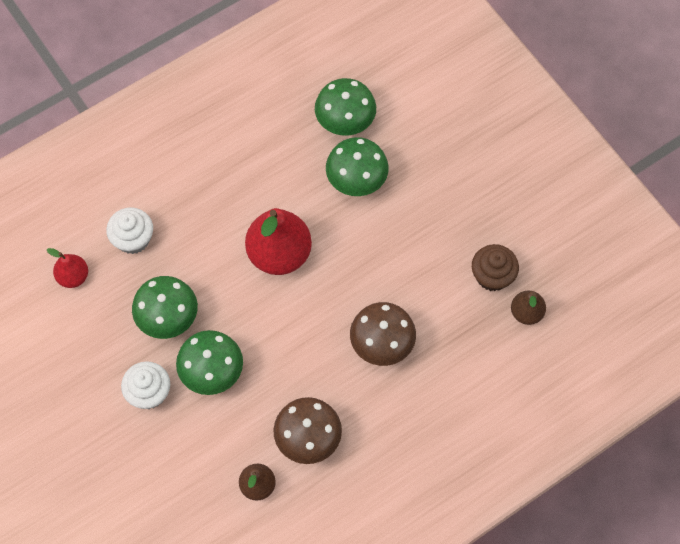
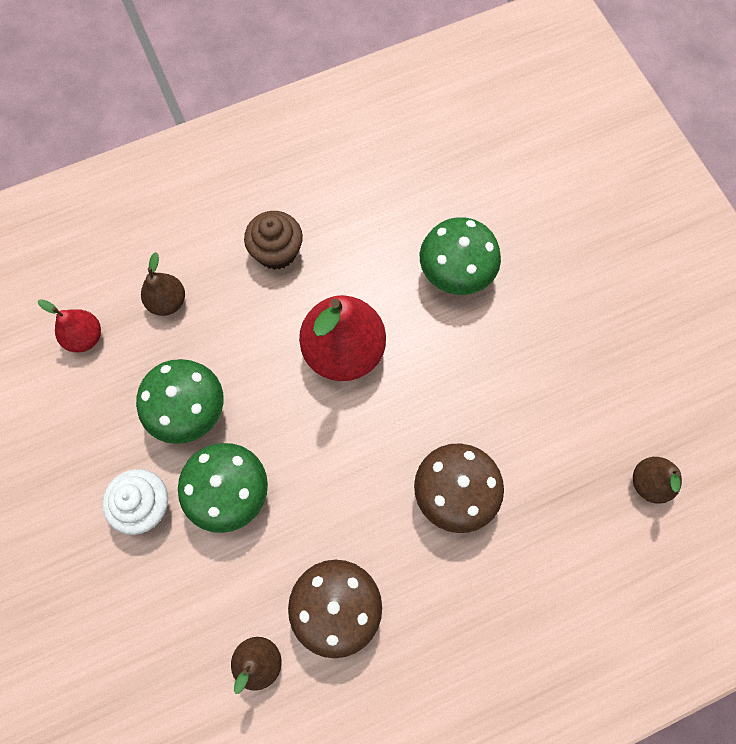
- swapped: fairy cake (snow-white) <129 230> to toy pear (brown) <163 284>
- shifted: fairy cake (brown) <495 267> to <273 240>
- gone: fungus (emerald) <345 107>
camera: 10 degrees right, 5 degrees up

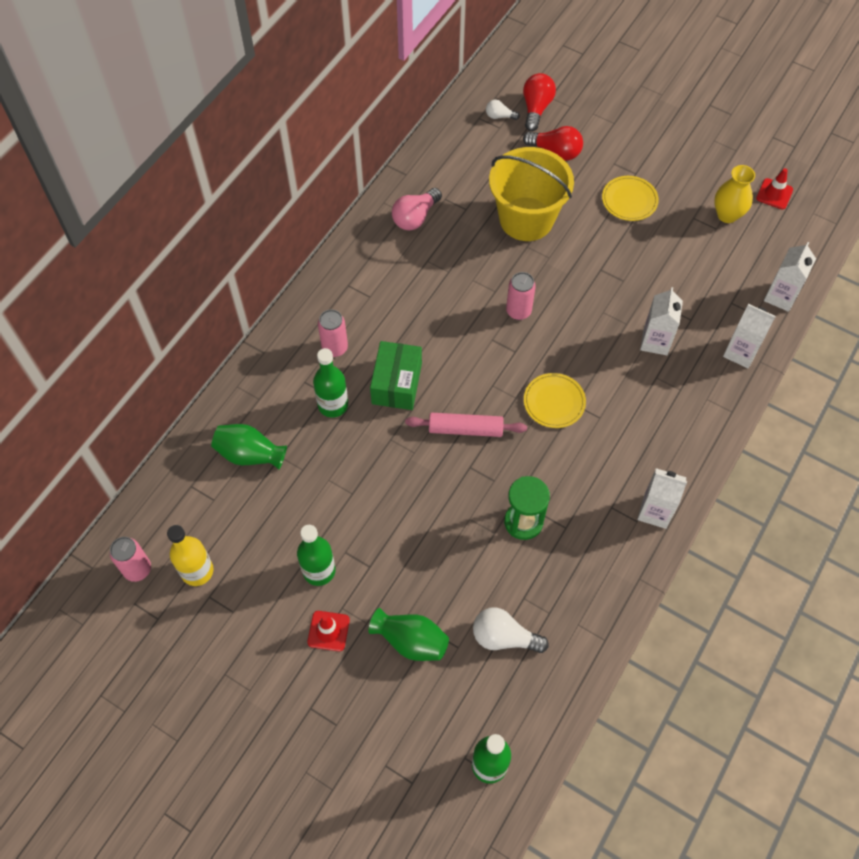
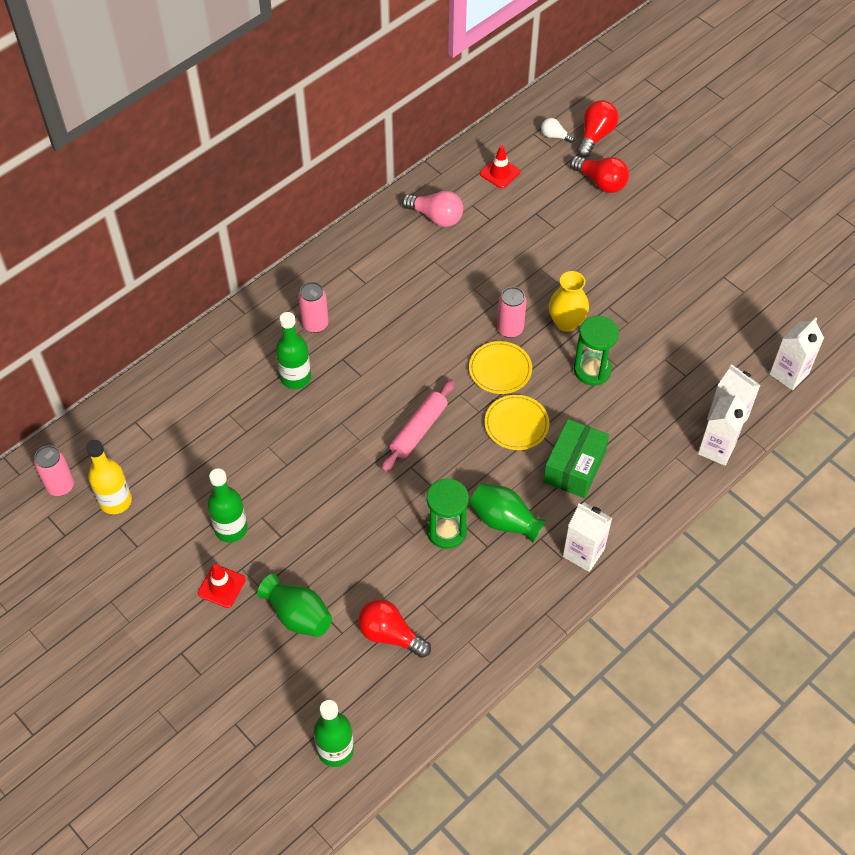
- repainted: bulb (snow-white) <511 630> to bulb (crimson) <394 628>
- rotated: pastry roller (pink) <466 425> = <418 425> 75 degrees counterclockwise
- rotated: bulb (pink) <417 209> = <432 209> 120 degrees counterclockwise
- shifted: plate (bright yellow) <630 198> to <500 367>
- shifted: vase (emerald) <249 447> to <507 513>
- shifted: traffic cone (crimson) <774 188> to <500 167>
- shifted: parcel (emerald) <396 375> to <576 458>
- shifted: vase (bright yellow) <734 194> to <569 301>
- new: sandglass (emerald) <596 350>
- shifted: milk carton (snow-white) <661 321> to <723 429>
- gone: bucket (bright yellow) <531 194>
camera: 15 degrees right, 5 degrees down

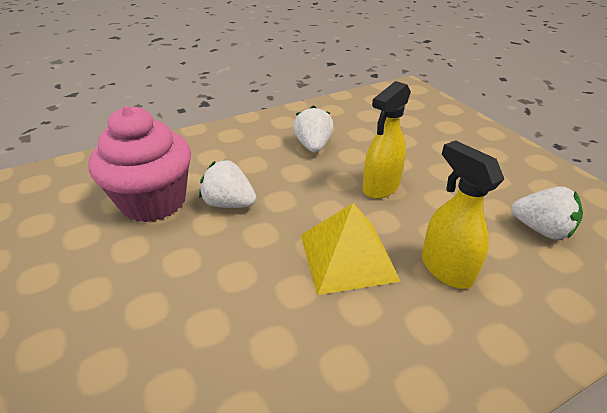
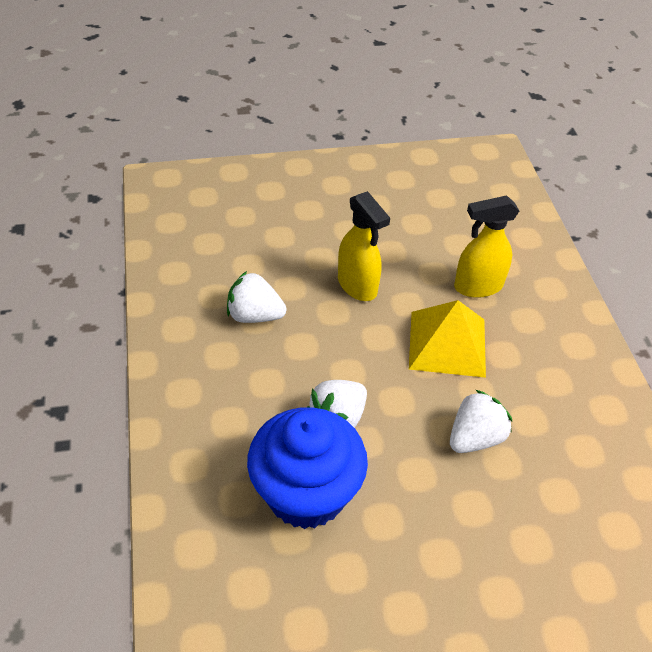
- repainted: fairy cake (pink) <139 164> to fairy cake (cobalt) <307 468>
- shifted: strawberry (snow-white) <547 213> to <481 421>
camera: 75 degrees left, 10 degrees up

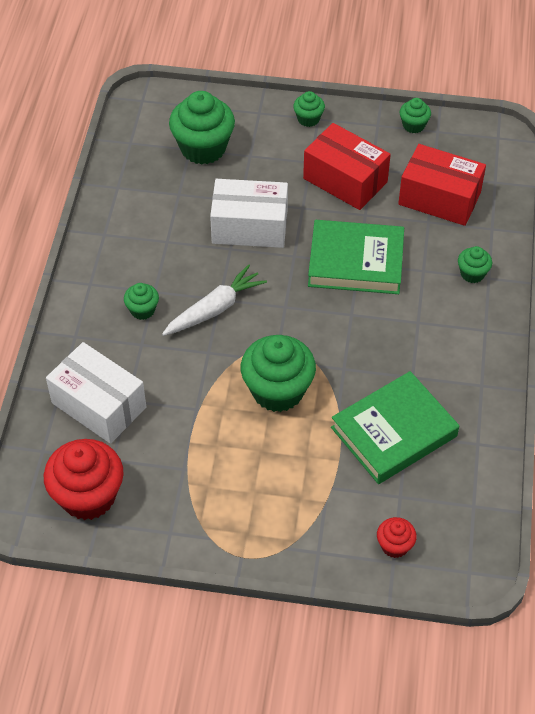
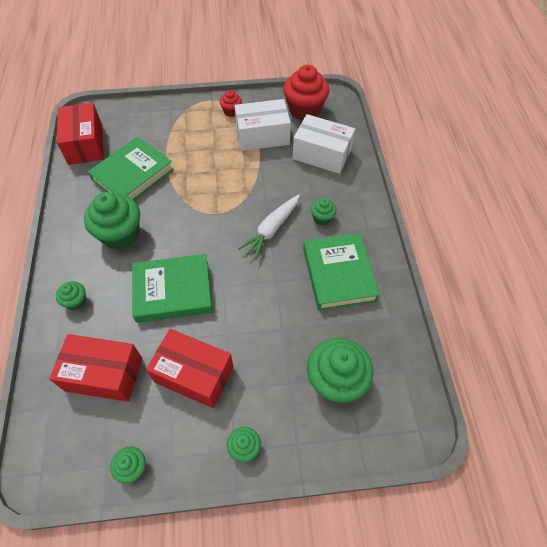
- new: parcel (crimson) <80 134>
- shifted: fairy cake (emerald) <278 373> to <112 221>
- shifted: fairy cake (crimson) <397 537> to <231 103>
- shifted: parcel (snow-white) <249 213> to <263 125>
- new: hardcover (emerald) <341 272>
camera: 165 degrees right, 5 degrees up

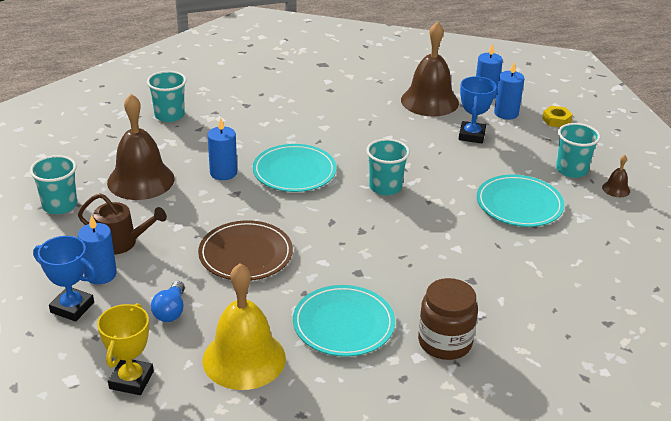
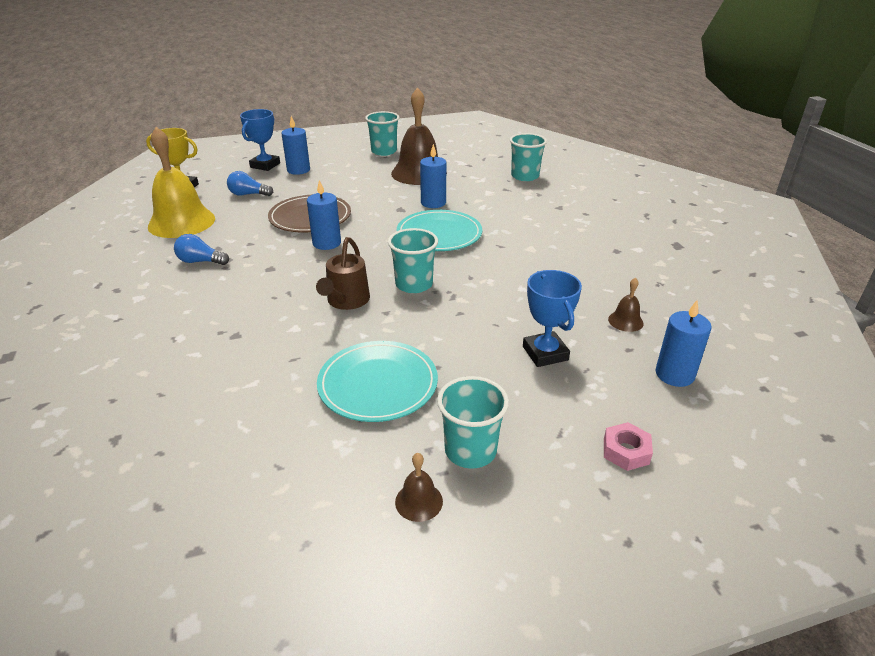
- swapped: plate (aqua) <344 321> to bulb (cobalt) <201 249>
- shifted: pillar candle (cobalt) <509 91> to <324 215>
- shifted: watering can (brown) <122 224> to <343 273>
- rotated: trophy (cobalt) <477 109> = <552 318> 60 degrees clockwise
- repainted: hex nut (bright yellow) <557 116> to hex nut (pink) <628 446>
- scaled: hand bell (brown) <430 69> = <626 305> x0.42
- gone: jar (brown) <448 319>
camera: 90 degrees right, 0 degrees up

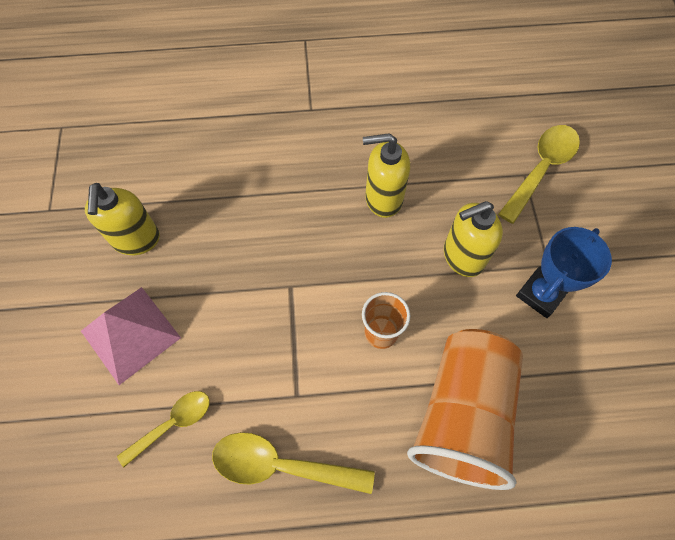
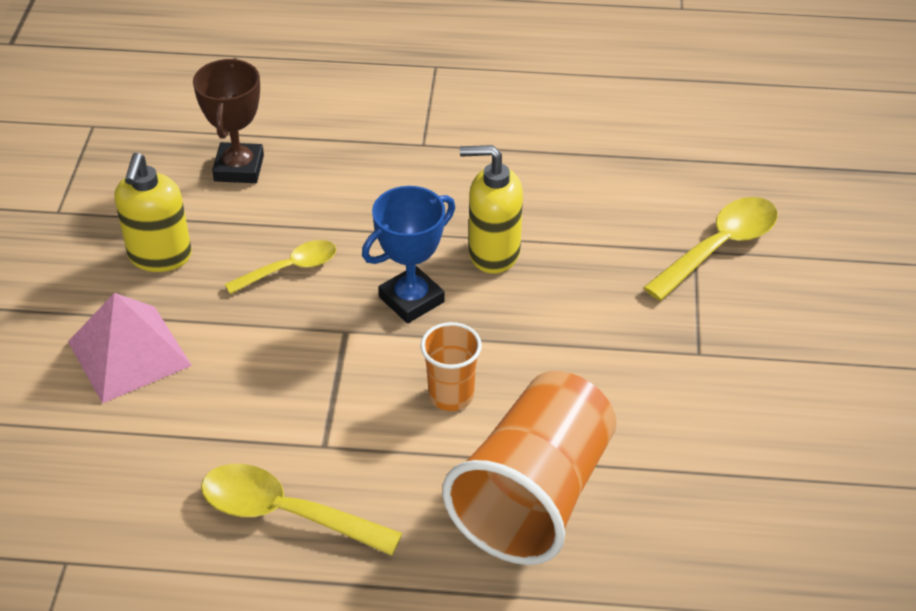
- new: trophy (brown) <228 120>
- shifted: tablespoon (bright yellow) <163 429> to <281 267>
- shifted: trophy (cobalt) <564 272> to <408 254>
- gone: soap pump (bright yellow) <473 239>
camera: 10 degrees right, 20 degrees down

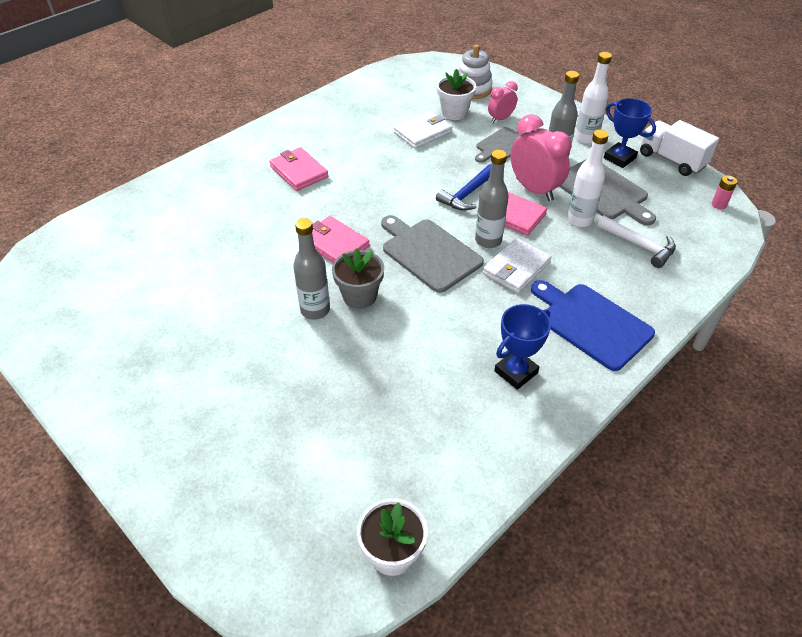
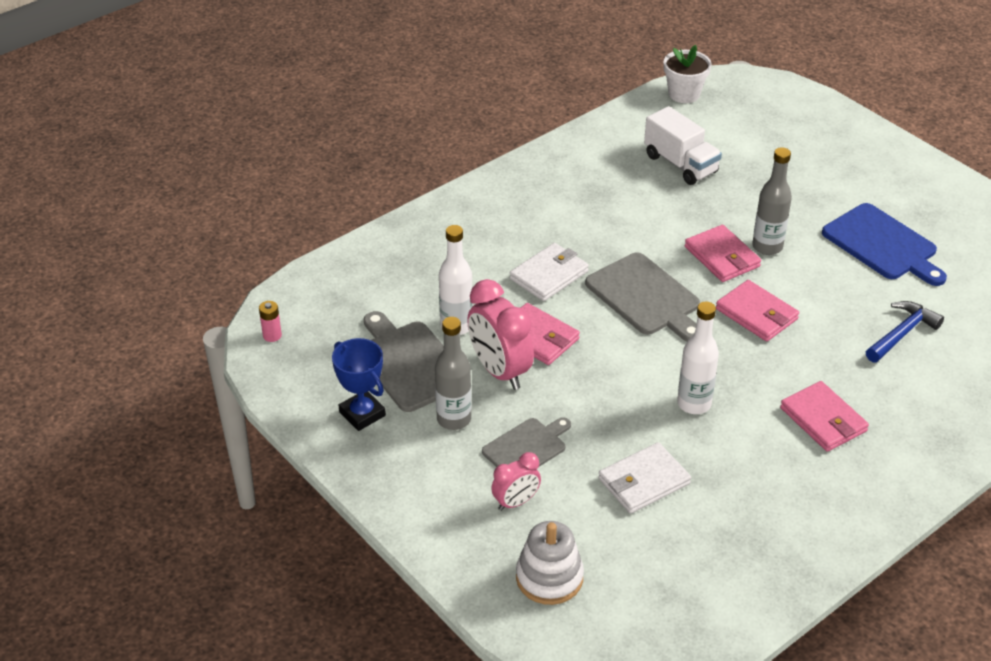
- shifted: toy truck (snow-white) <679 148> to <683 145>
- shifted: bottle (snow-white) <593 98> to <698 358>
- swapped: potted plant (grey) <358 278> to wallet (pink) <723 253>
- shifted: chopping board (cobalt) <593 325> to <884 244>
- shifted: hammer (cobalt) <463 187> to <905 332>
- gone: potted plant (snow-white) <456 94>
- gone: bottle (grey) <492 199>
- gone: trophy (cobalt) <522 347>
- gone: hammer (snow-white) <636 241>
camera: 175 degrees left, 5 degrees down

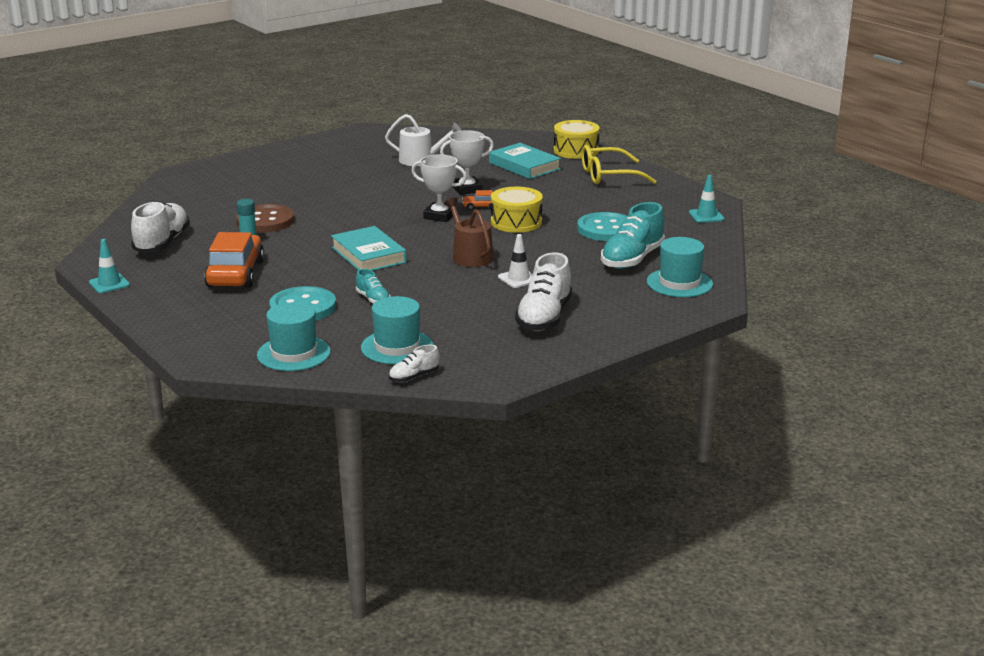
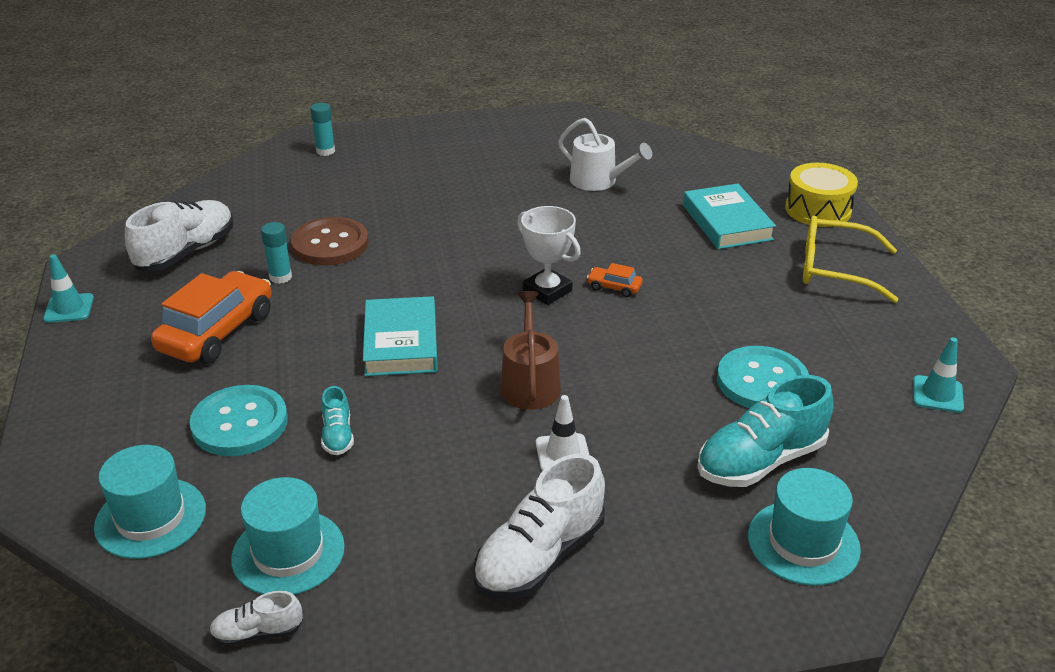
- new: stick of glue (aqua) <323 129>
- gone: trophy (snow-white) <467 162>
- gone: drum (bright yellow) <517 210>
camera: 25 degrees right, 10 degrees up

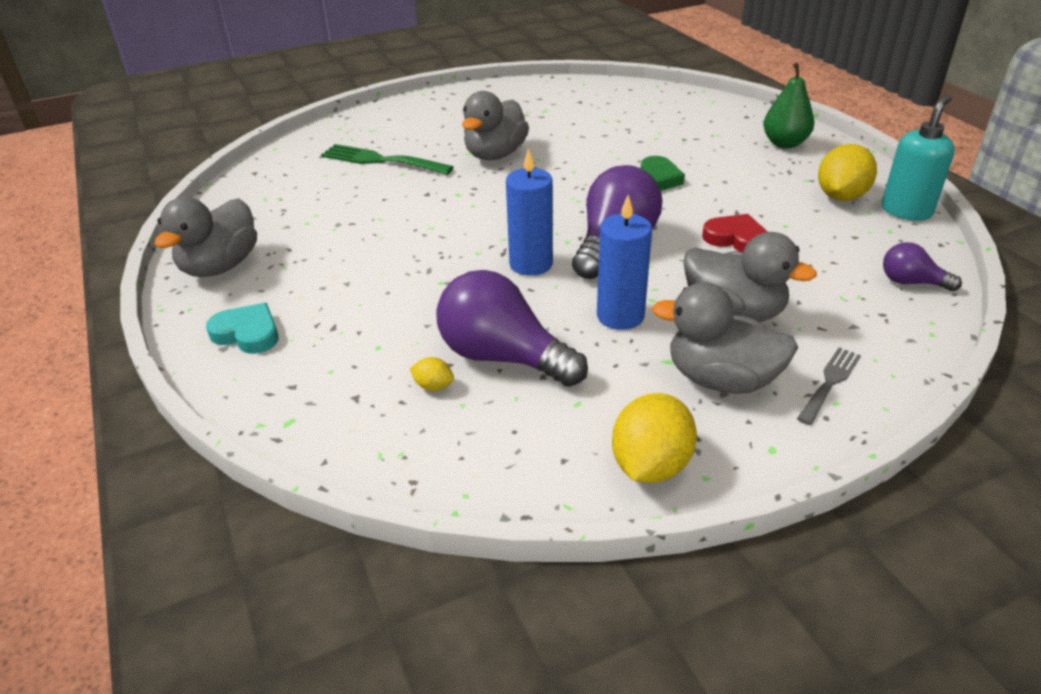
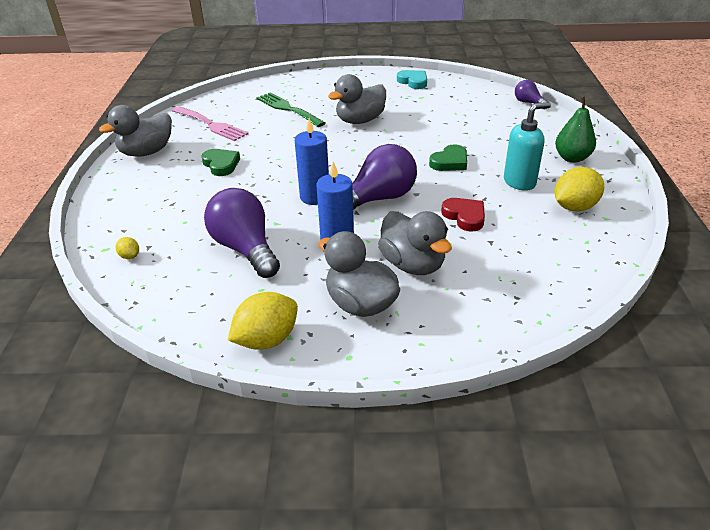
- shifted: citrus fruit (bright yellow) <432 374> to <127 248>
- new: dinner fork (pink) <210 123>
- new: love heart (emerald) <221 162>
- shifted: love heart (aqua) <242 328> to <412 79>
- shifted: soap pump (aqua) <918 158> to <527 146>
- shifted: bulb (royal purple) <922 266> to <532 94>
- gone: dinner fork (grey) <829 386>
camera: 25 degrees right, 0 degrees up

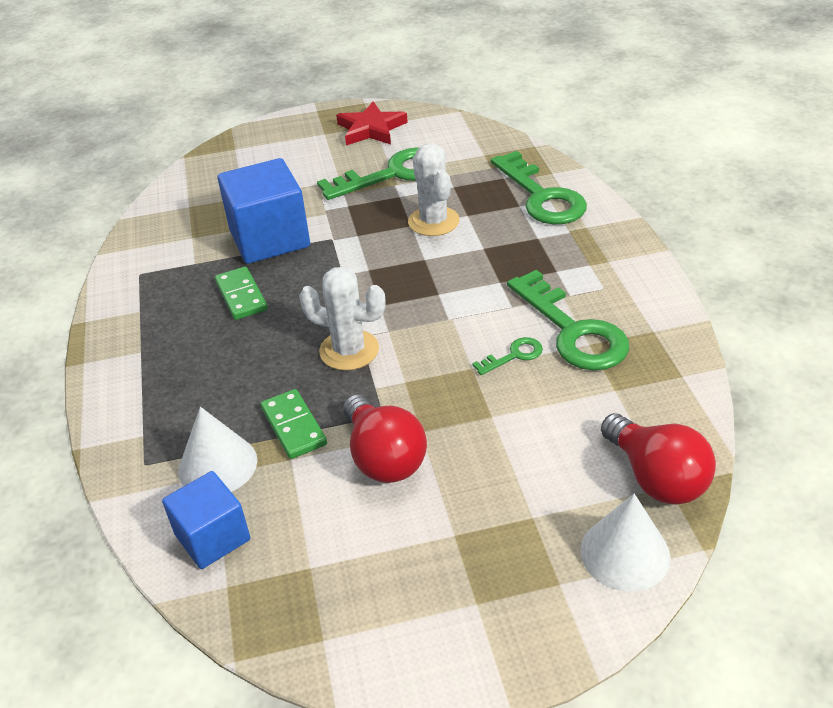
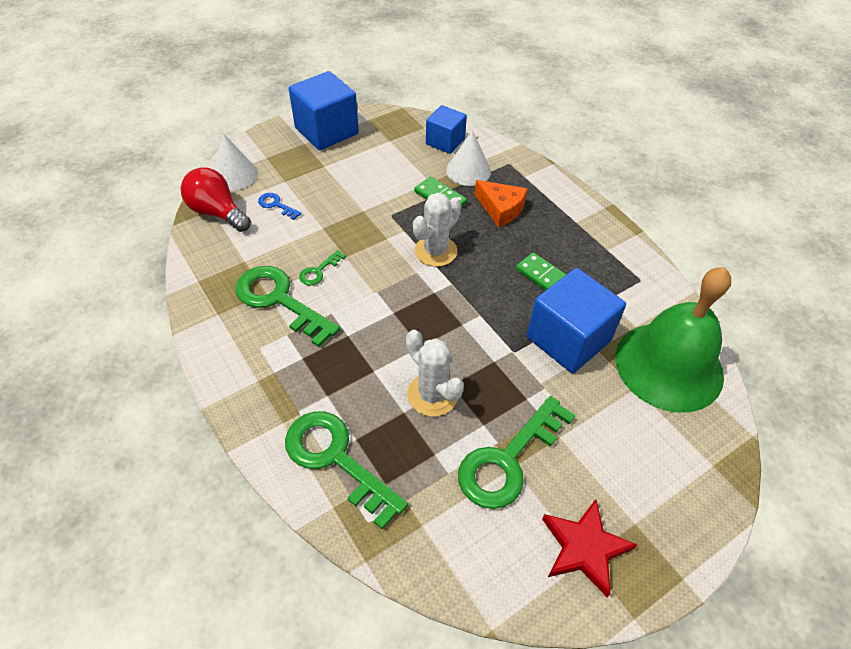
- new: latchkey (cobalt) <280 206>
- new: solid cube (cobalt) <324 110>
- rotated: saguaro cactus (snow-white) <342 318> = <437 230> 45 degrees counterclockwise
- new: cheese wedge (orange-coloured) <501 204>
- new: hand bell (emerald) <673 340>
- gone: bulb (crimson) <385 438>
camera: 155 degrees right, 10 degrees up

